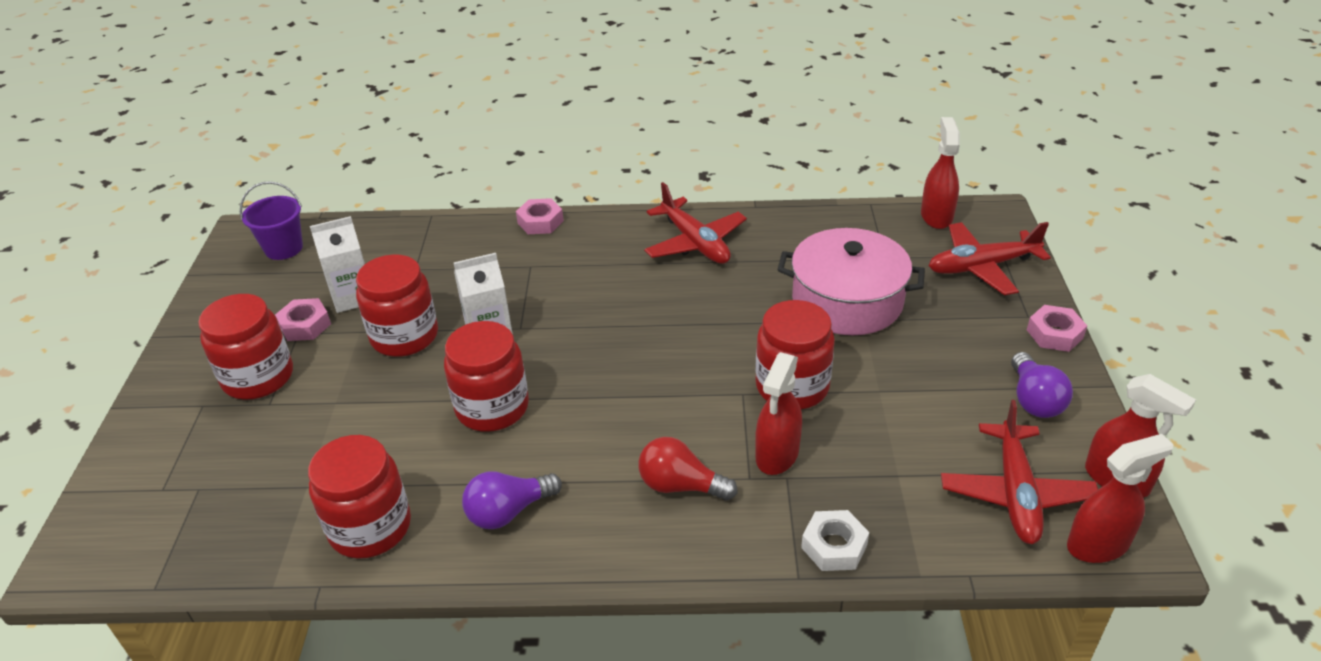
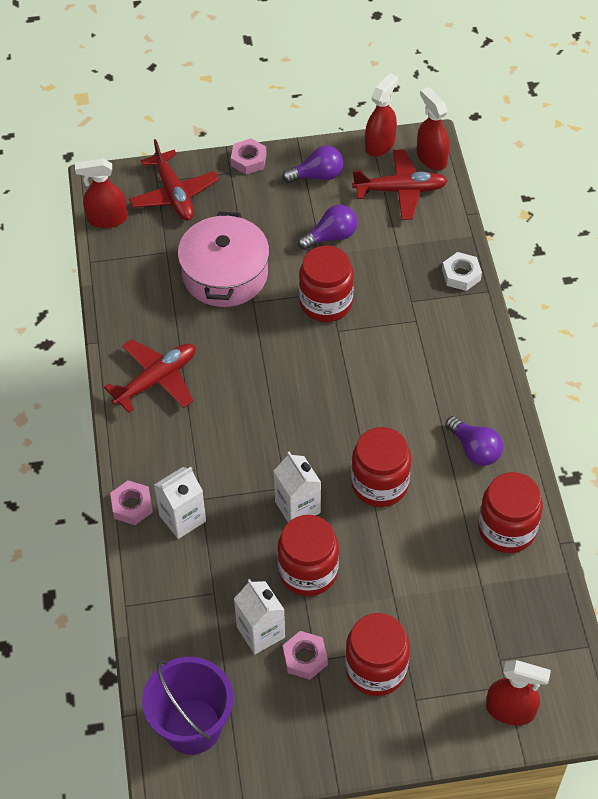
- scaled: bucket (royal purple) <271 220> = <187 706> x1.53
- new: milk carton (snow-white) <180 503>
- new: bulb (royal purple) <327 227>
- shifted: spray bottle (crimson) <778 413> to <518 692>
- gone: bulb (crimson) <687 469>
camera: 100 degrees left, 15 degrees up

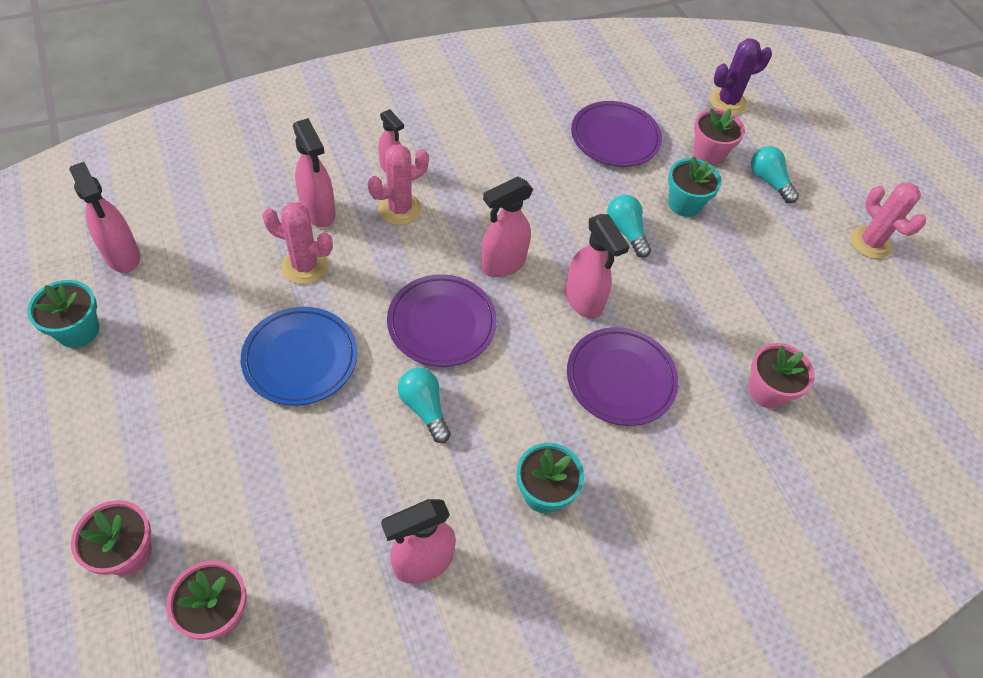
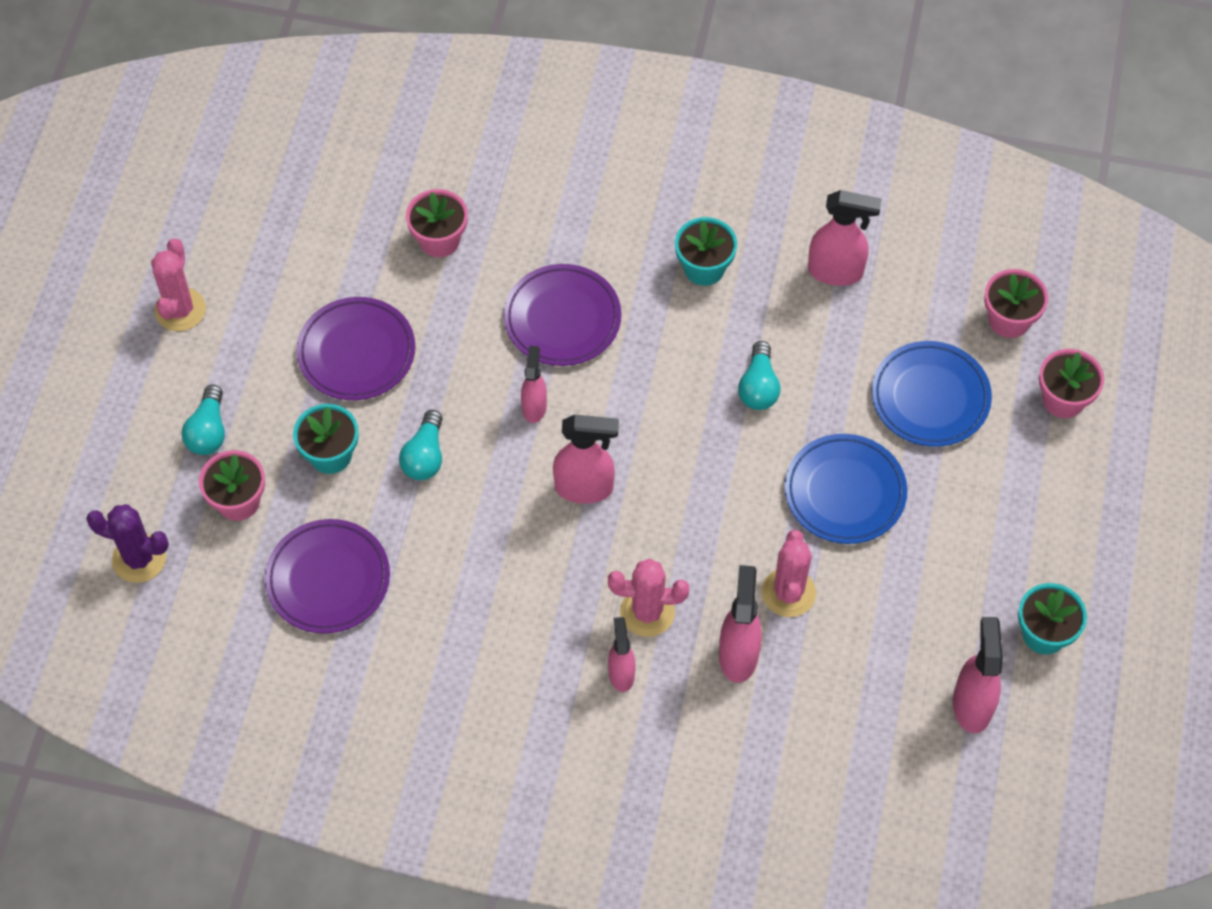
- shifted: plate (royal purple) <442 320> to <355 348>
- scaled: spray bottle (pink) <597 266> = <534 384> x0.65
- rotated: saguaro cactus (pink) <297 243> = <789 573> 45 degrees clockwise
- new: plate (cobalt) <932 394>
camera: 140 degrees left, 5 degrees up

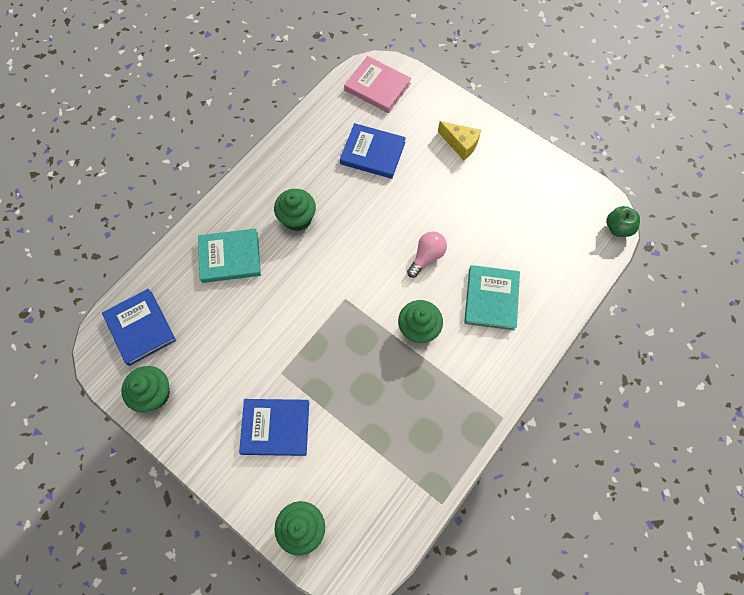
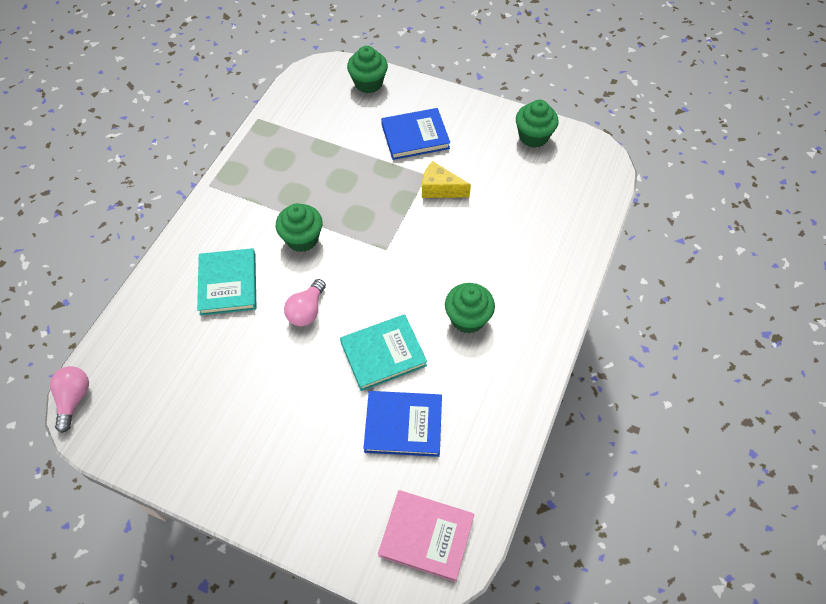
- swapped: apple fruit (emerald) <623 221> to bulb (pink) <69 399>
- shifted: hardcover (aqua) <229 255> to <383 352>
- shifted: cheese wedge (bright yellow) <459 140> to <446 179>
- gone: hardcover (cobalt) <139 327>
camera: 165 degrees right, 10 degrees down

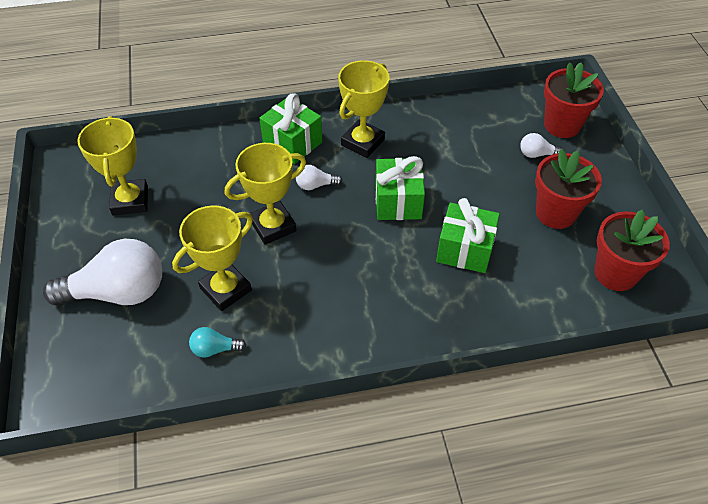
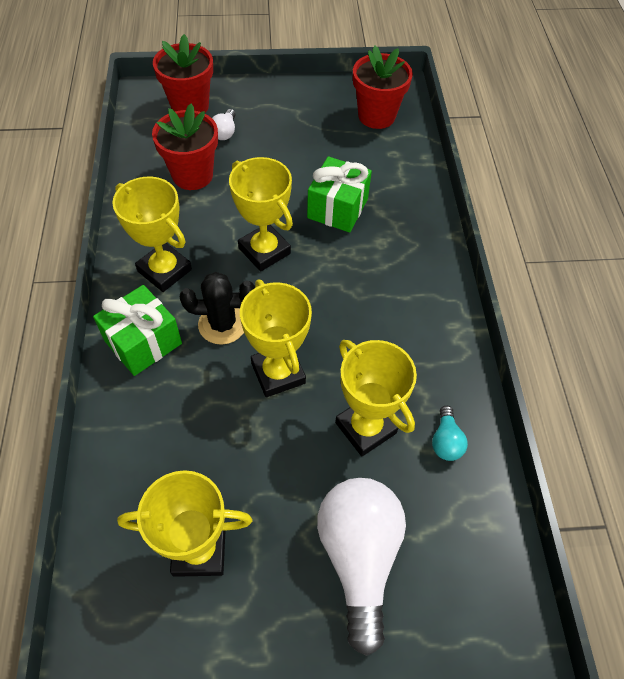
- shifted: potted plant (crimson) <568 189> to <185 146>
- swapped: bulb (snow-white) <319 177> to saguaro cactus (jet-black) <217 308>
- swapped: gift (emerald) <400 188> to trophy (bright yellow) <261 214>
camera: 85 degrees left, 5 degrees up

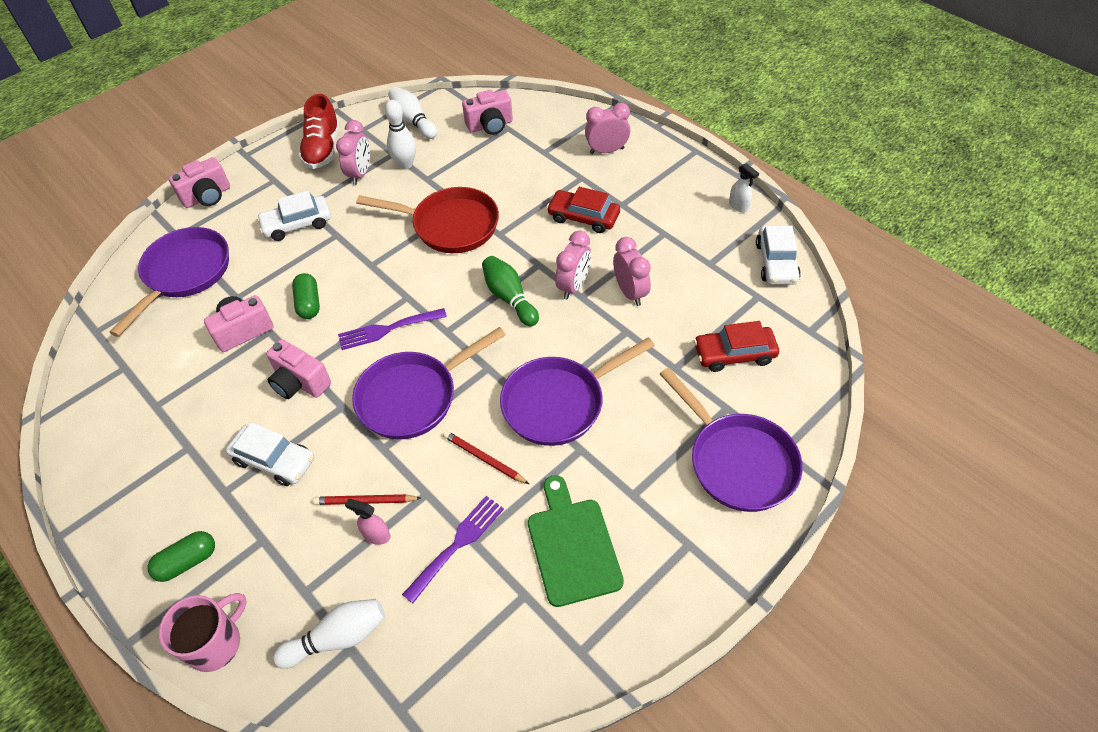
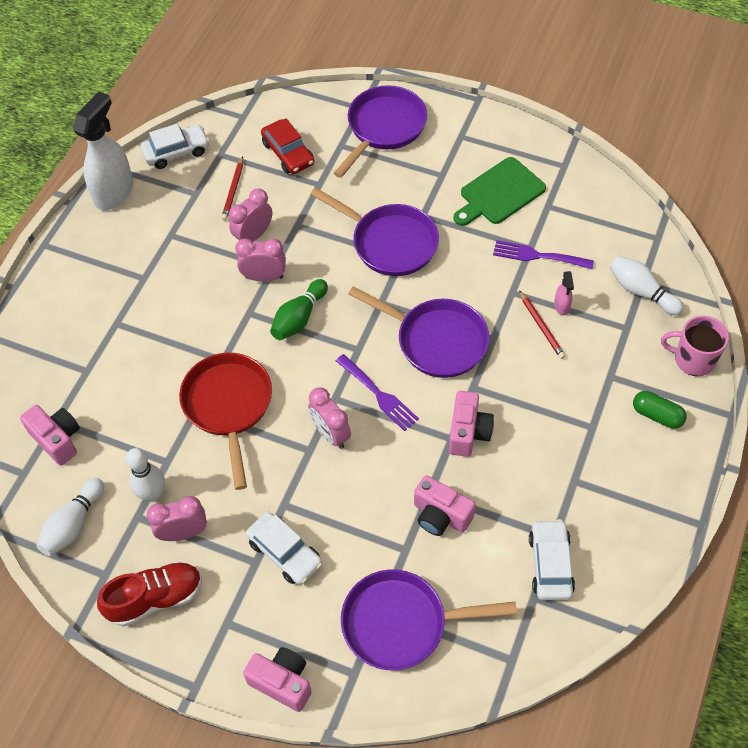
- scaled: spray bottle (snow-white) <744 187> = <103 151> x2.33
- shifted: lead pencil (crimson) <486 457> to <232 188>
- shifted: alarm clock (pink) <607 128> to <329 418>
- shifted: toy car (snow-white) <270 454> to <552 559>
- gone: capsule (emerald) <306 296>
- gone: toy car (crimson) <583 210>
camera: 115 degrees left, 5 degrees up

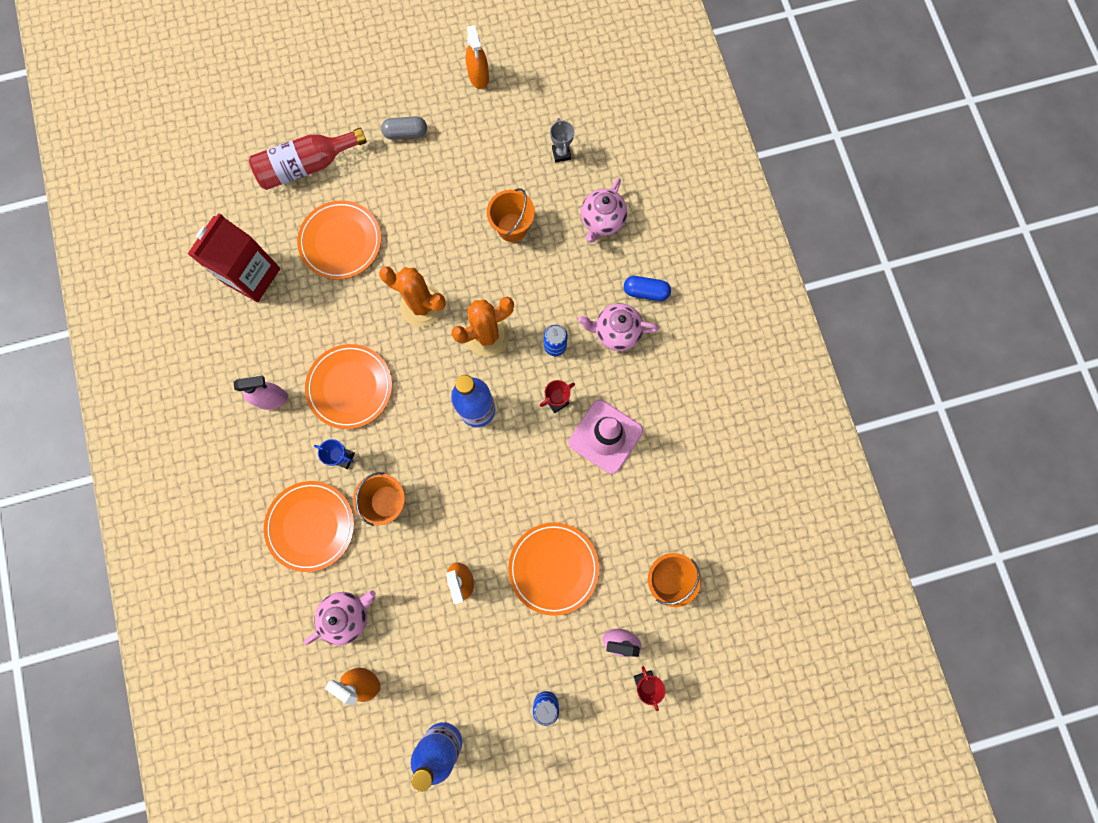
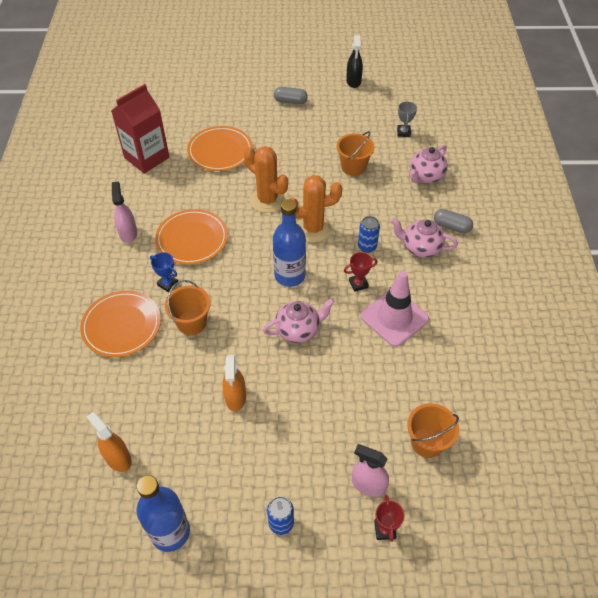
- rotated: spray bottle (pink) <261 393> = <124 212> 105 degrees counterclockwise
- shifted: teapot (pink) <340 617> to <299 320>
- repainted: spray bottle (orange-coloured) <477 57> to spray bottle (jet-black) <354 61>
- repainted: capsule (cobalt) <647 288> to capsule (grey) <453 221>
- gone: bottle (crimson) <308 159>
- gone: plate (orange-coloured) <553 569>
camera: 15 degrees right, 25 degrees down

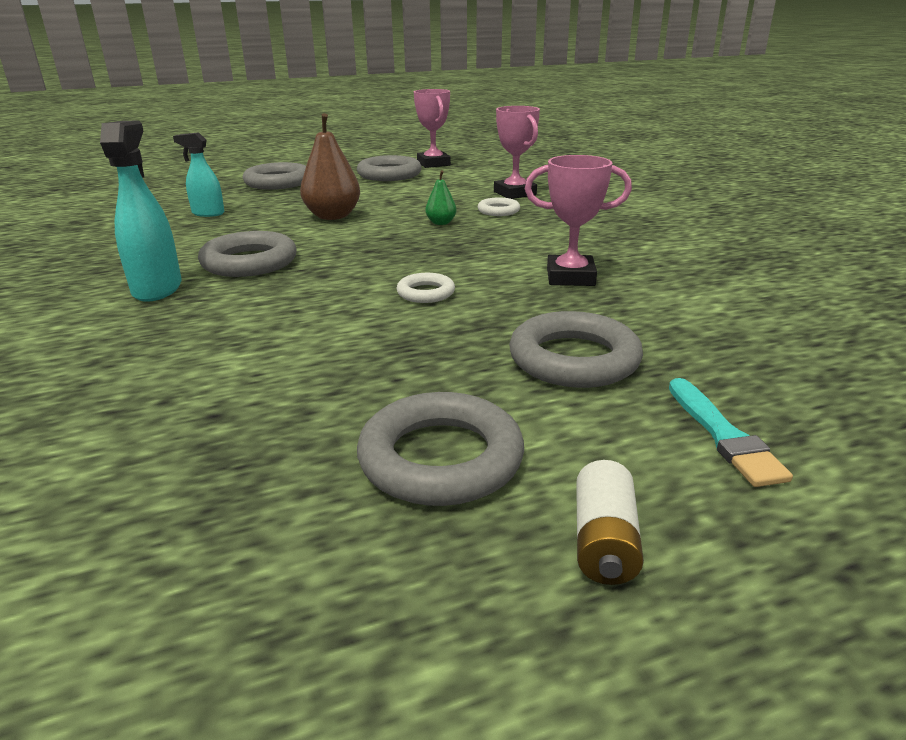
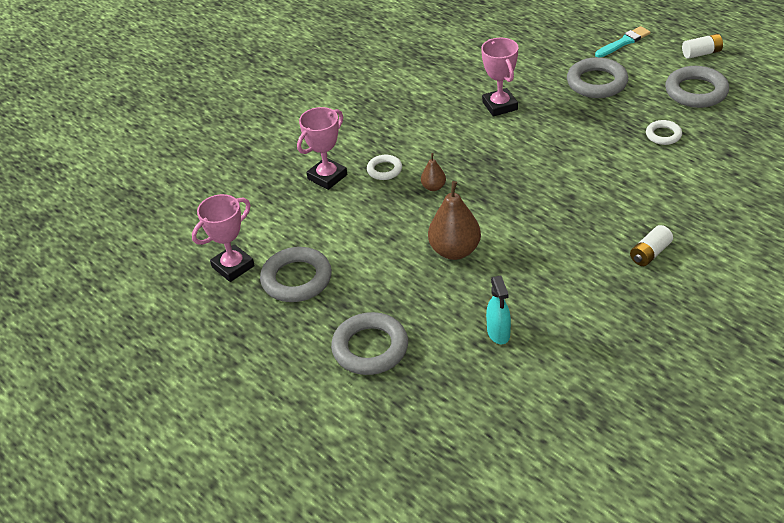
- repainted: toy pear (emerald) <440 197> to toy pear (brown) <433 172>
- swapped: spray bottle (aqua) <141 211> to battery (snow-white) <651 245>
- shifted: ring (snow-white) <425 288> to <664 132>
- gone: ring (grey) <247 254>
camera: 110 degrees left, 15 degrees up

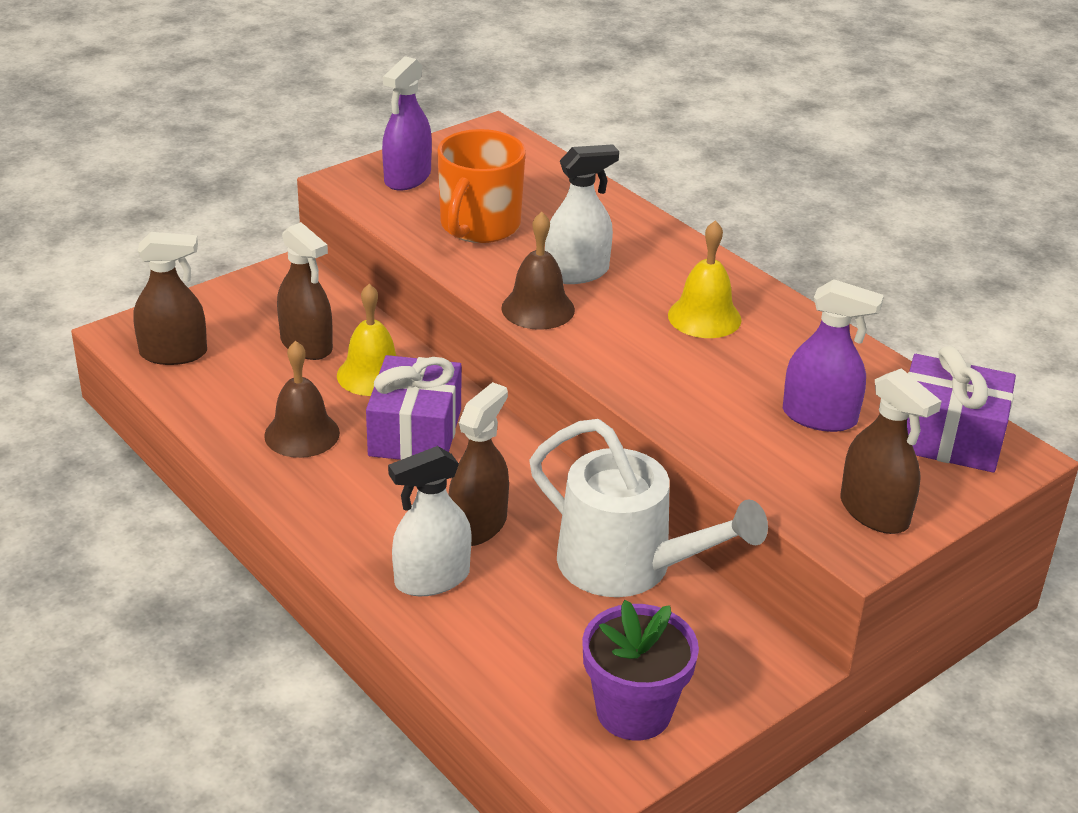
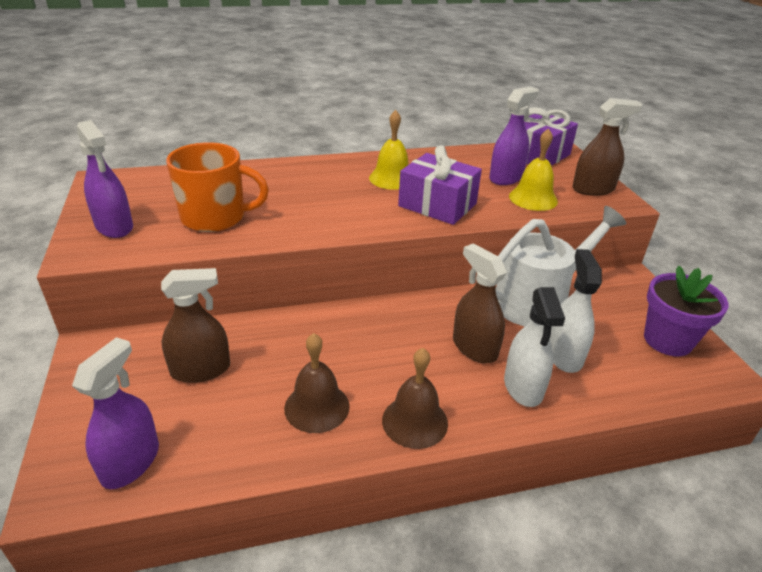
- repainted: spray bottle (brown) <170 298> to spray bottle (royal purple) <115 413>
- rotated: mug (orange-coloured) <481 186> = <217 187> 45 degrees counterclockwise
- shifted: hand bell (brown) <538 271> to <415 398>
- shifted: gift (royal purple) <413 407> to <440 185>
- shifted: hand bell (bright yellow) <366 340> to <533 169>
- shifted: spray bottle (snow-white) <582 214> to <576 311>
camera: 65 degrees left, 0 degrees up

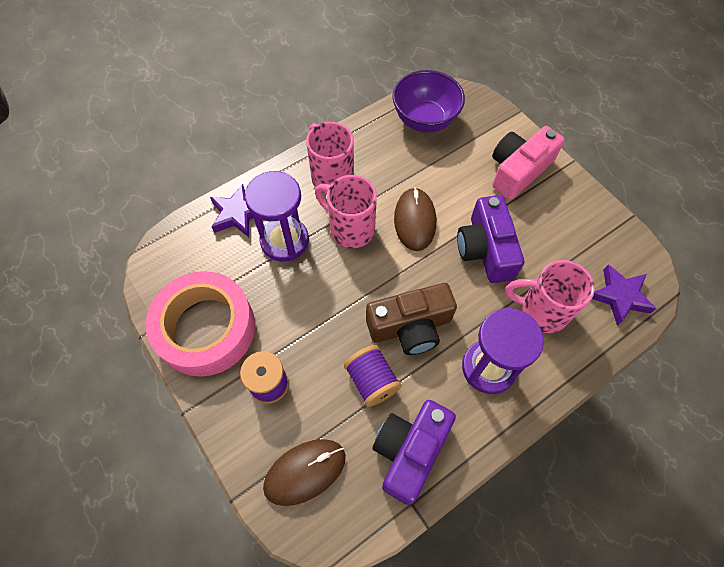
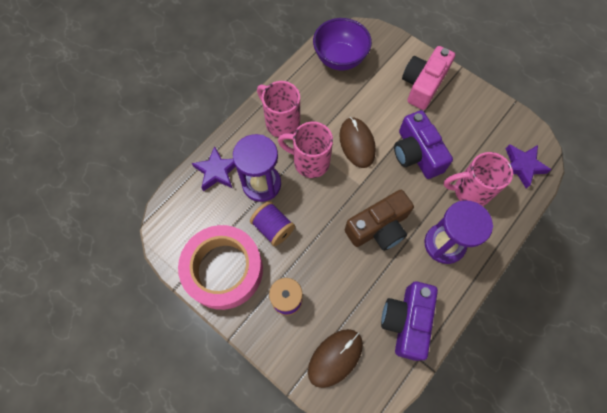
- shifted: spool (royal purple) <373 376> to <272 223>
camera: 15 degrees left, 5 degrees up

